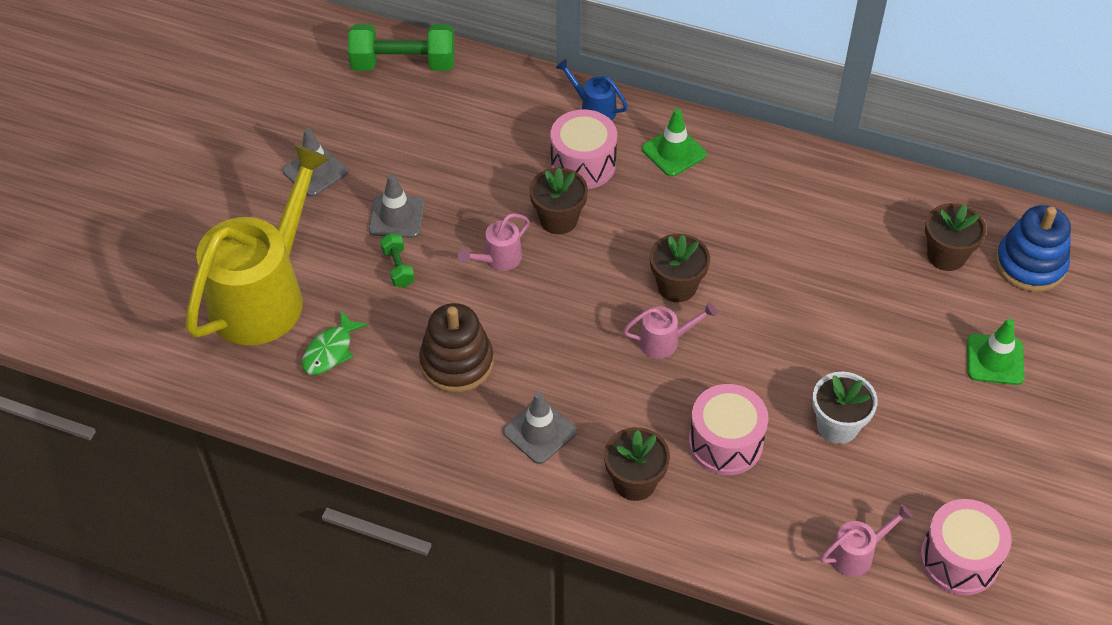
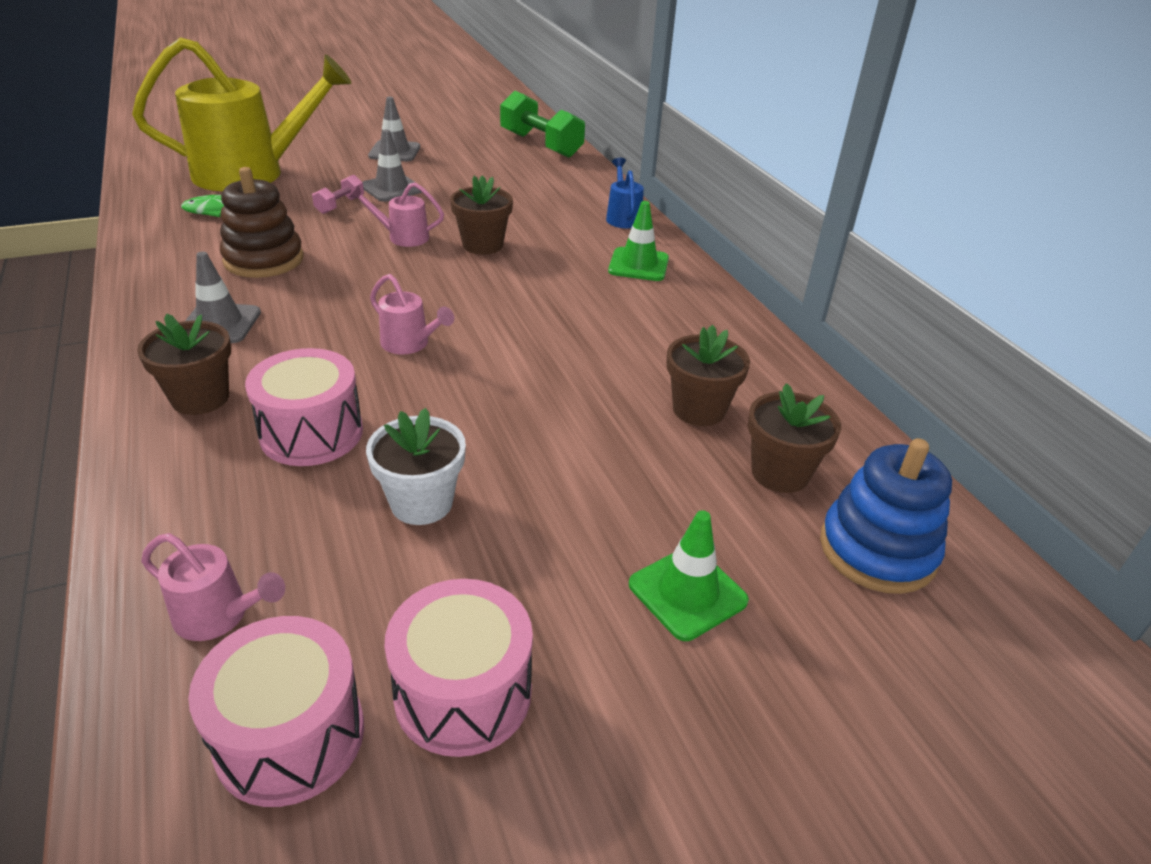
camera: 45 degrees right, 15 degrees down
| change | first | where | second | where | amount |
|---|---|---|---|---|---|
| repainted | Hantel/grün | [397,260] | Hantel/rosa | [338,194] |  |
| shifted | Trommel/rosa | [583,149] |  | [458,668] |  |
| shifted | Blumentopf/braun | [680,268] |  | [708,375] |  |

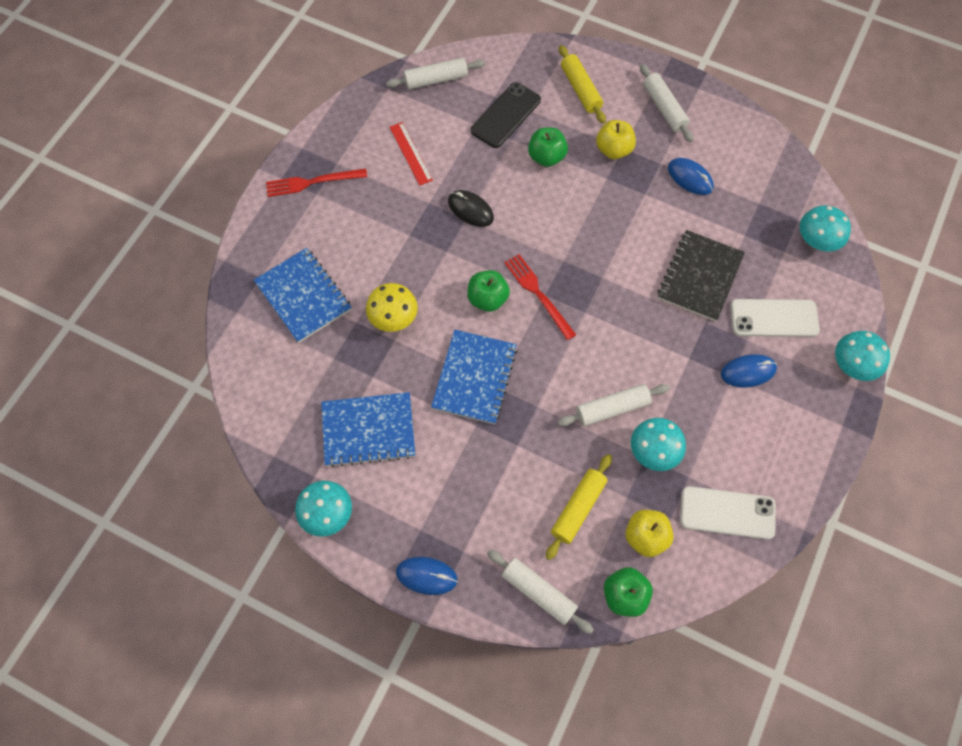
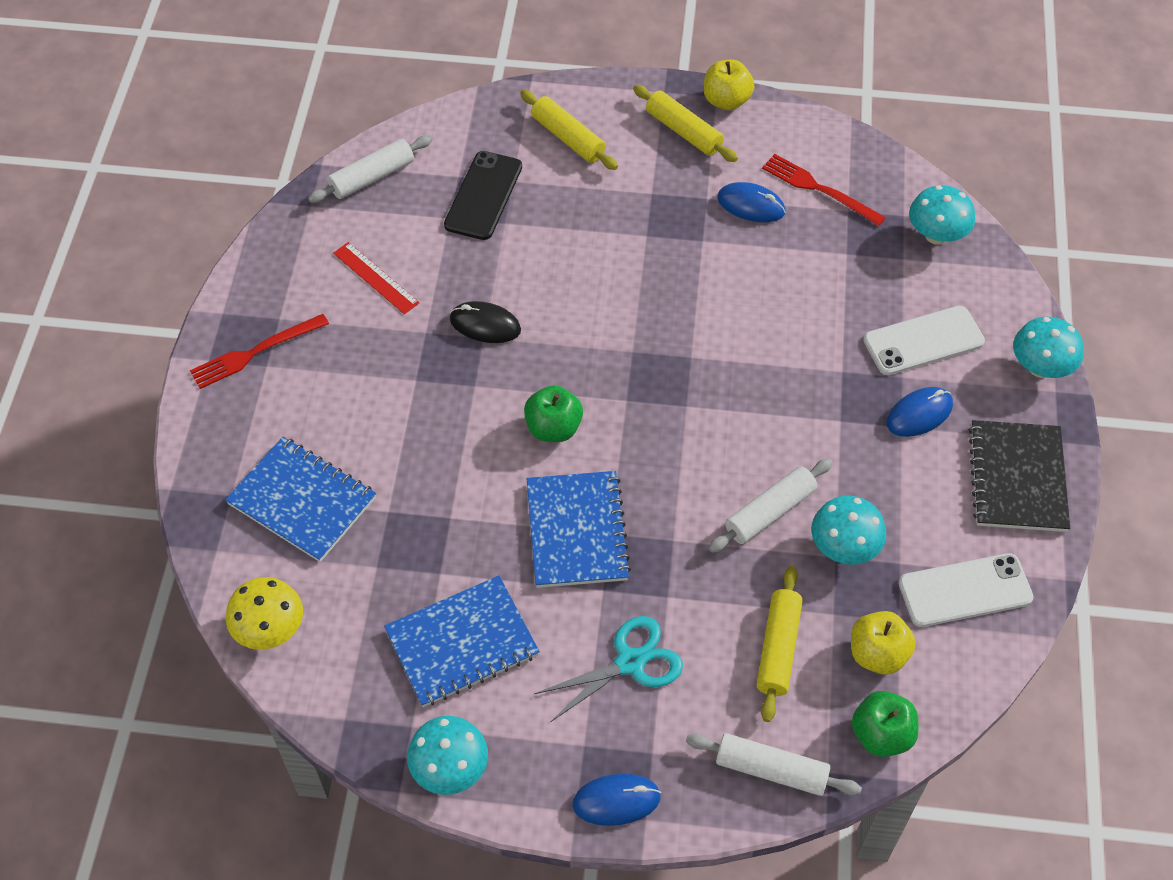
camera: 20 degrees left, 10 degrees down
| change | first | where | second | where | amount |
|---|---|---|---|---|---|
| shifted | Pilz/gelb | [392,307] |  | [264,613] |  |
| new |  |  | Schere/türkis | [608,669] |  |
| repainted | Nudelholz/weiß | [667,103] | Nudelholz/gelb | [685,123] |  |
| shifted | Apfel/gelb | [616,139] |  | [728,85] |  |
| shifted | Gabel/rot | [540,297] |  | [824,190] |  |
| shifted | Notizbuch/schwarz | [701,275] |  | [1019,476] |  |
| gone | Apfel/grün | [548,147] |  |  |  |

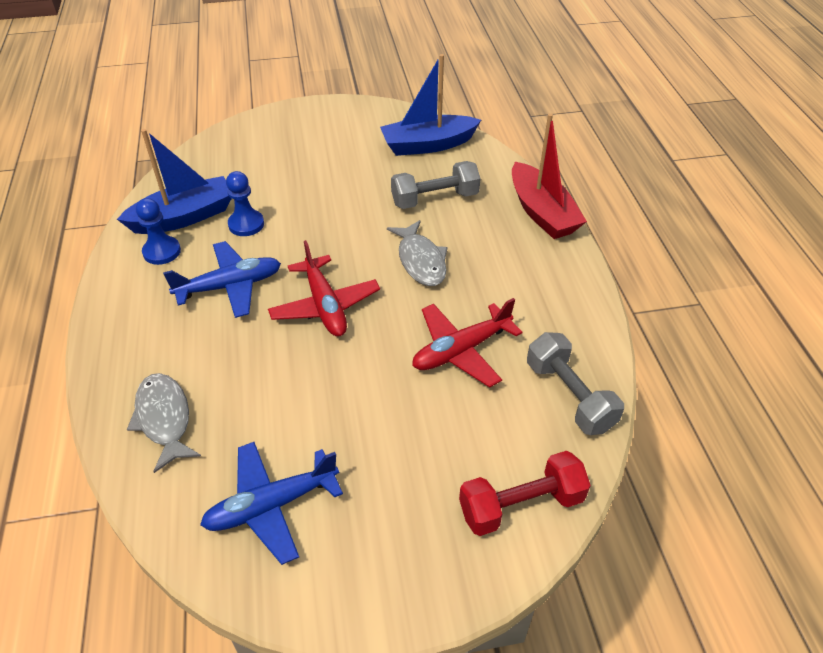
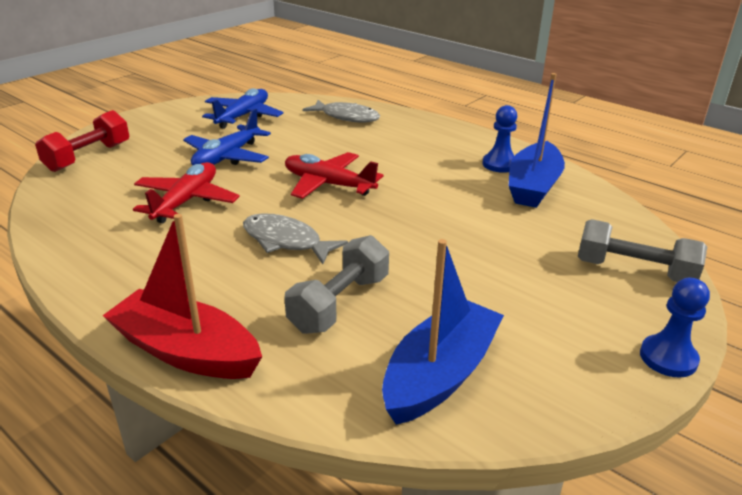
camera: 140 degrees right, 15 degrees down
| change | first | where | second | where | amount |
|---|---|---|---|---|---|
| shifted | Flugzeug/blau | [222,279] |  | [227,137] |  |
| shifted | Hantel/grau | [575,383] |  | [642,250] |  |
| shifted | Bauer/blau | [245,203] |  | [675,328] |  |

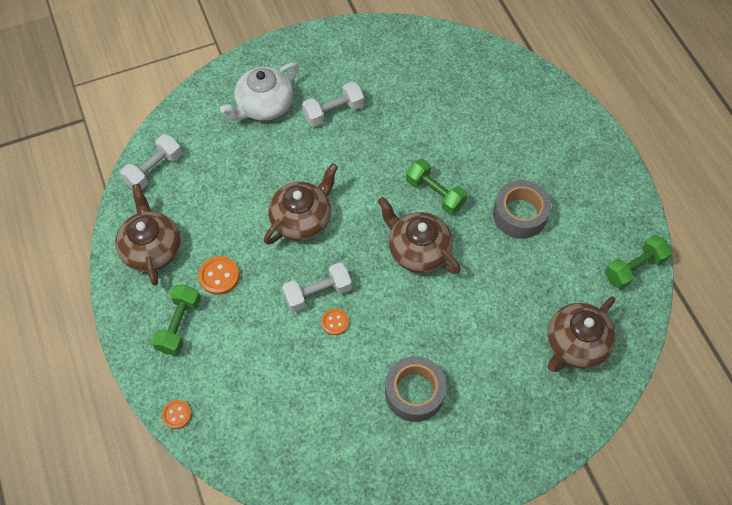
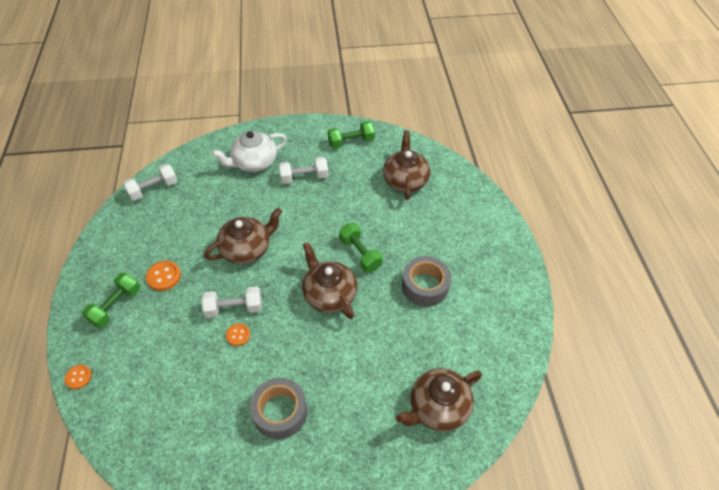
camera: 15 degrees right, 10 degrees down
| change | first | where | second | where | amount |
|---|---|---|---|---|---|
| shifted | Hantel/grün | [638,262] |  | [351,135] |  |
| shifted | Teekanne/braun | [148,235] |  | [406,165] |  |

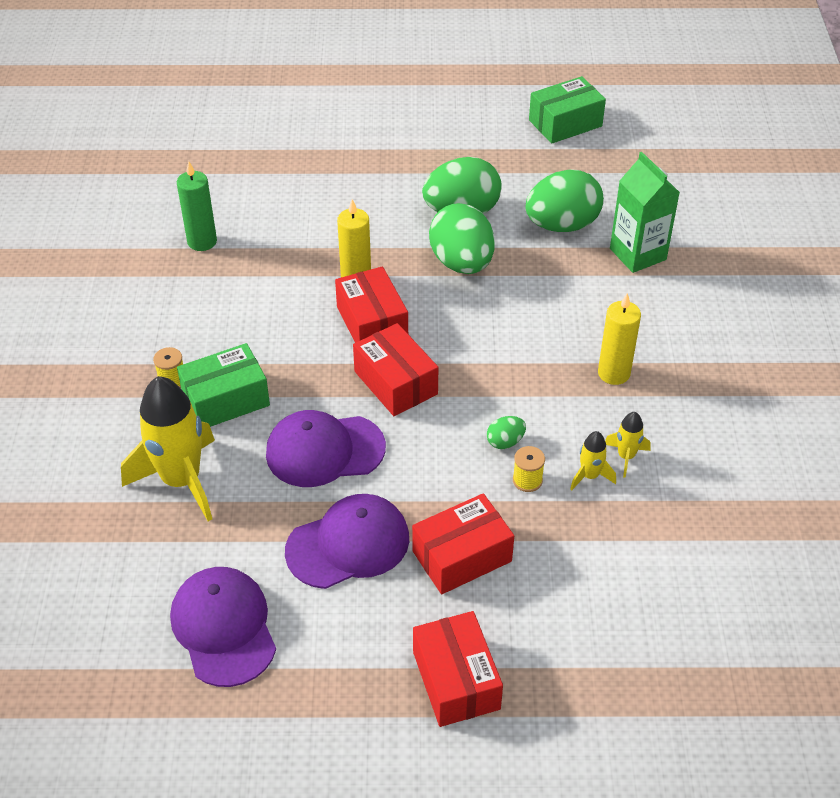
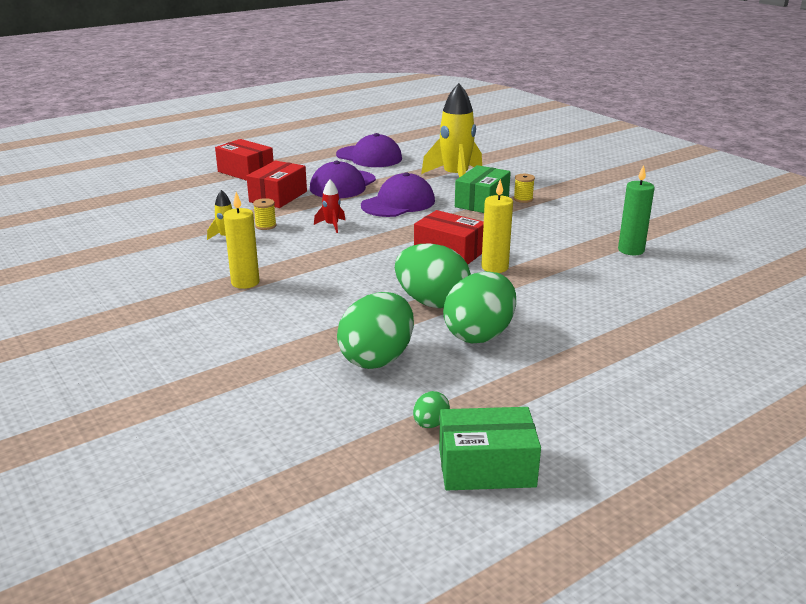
camera: 145 degrees right, 20 degrees down
| change | first | where | second | where | amount |
|---|---|---|---|---|---|
| new |  |  | Rakete/rot | [329,206] |  |
| shifted | Ei/grün | [506,432] |  | [431,409] |  |
| rotated | Schachtel/grün | [567,110] |  | [490,449] | 60 degrees clockwise |
| gone | Schachtel/rot | [395,369] |  |  |  |
| gone | Rakete/gelb | [628,445] |  |  |  |
| gone | Getränkekarton/grün | [645,212] |  |  |  |

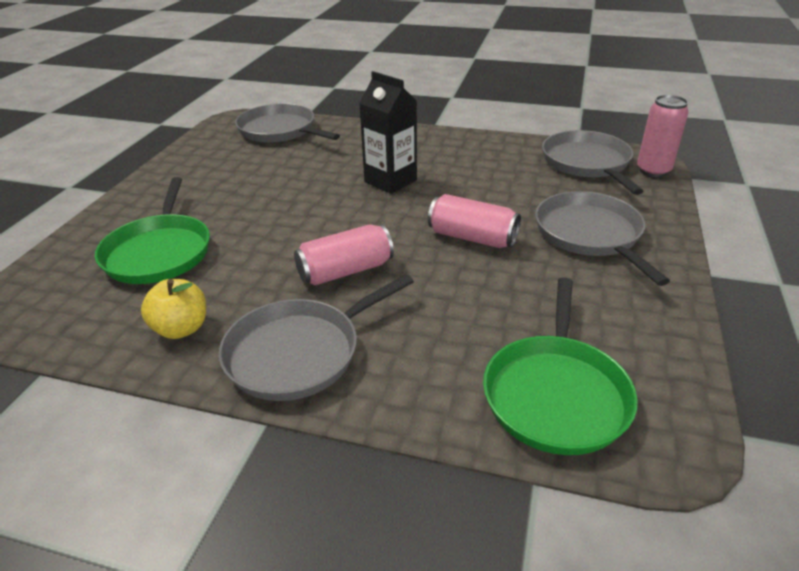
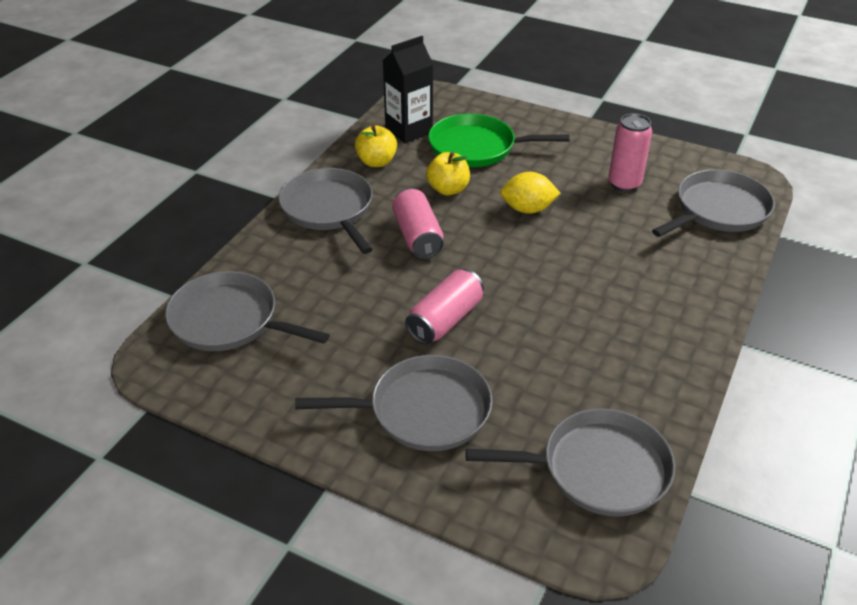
camera: 100 degrees right, 5 degrees up
| change | first | where | second | where | amount |
|---|---|---|---|---|---|
| repainted | Pfanne/grün | [560,366] | Pfanne/grau | [247,311] |  |
| shifted | Getränkekarton/schwarz | [388,132] |  | [408,89] |  |
| new |  |  | Apfel/gelb | [448,173] |  |
| new |  |  | Zitrone/gelb | [530,193] |  |
| shifted | Dose/rosa | [662,136] |  | [630,152] |  |

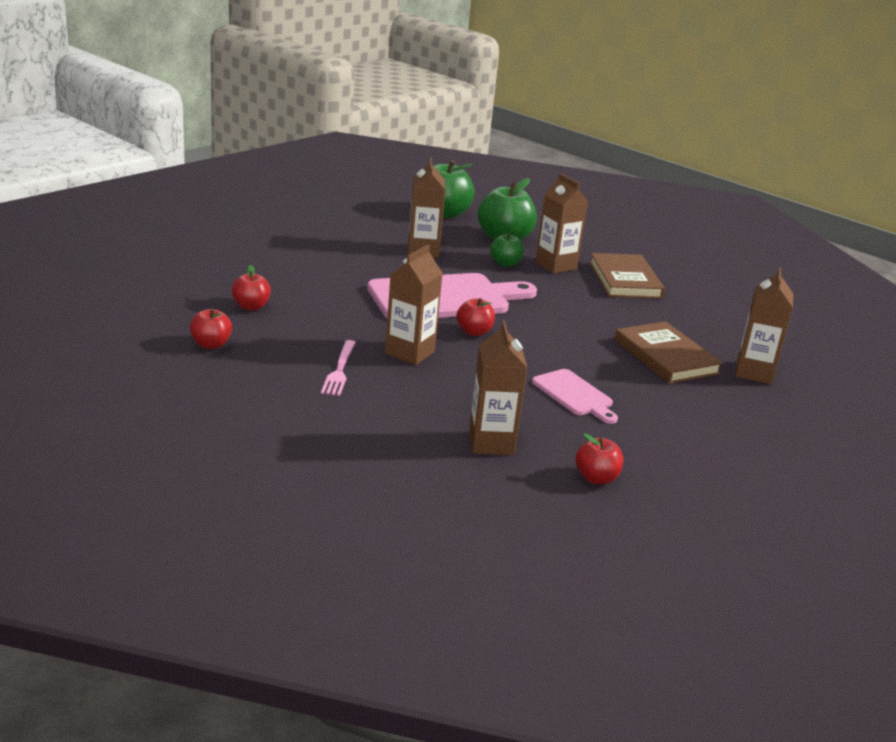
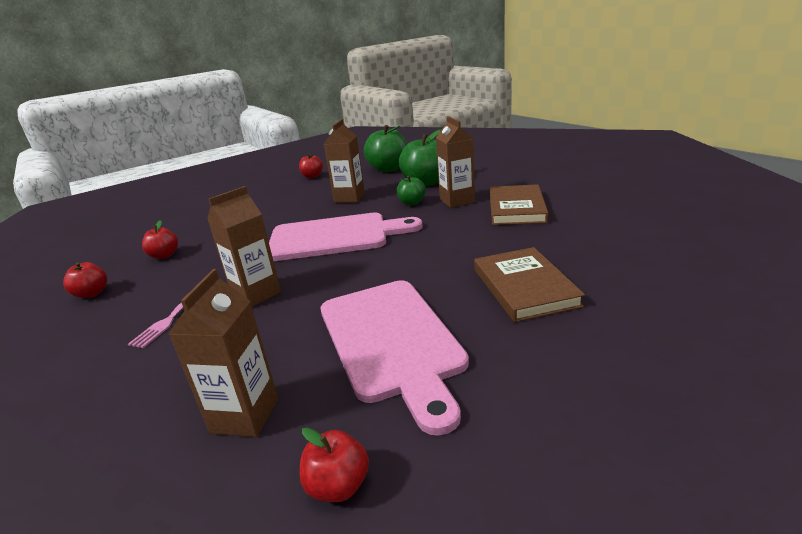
camera: 20 degrees right, 0 degrees up
| change | first | where | second | where | amount |
|---|---|---|---|---|---|
| shifted | Apfel/rot | [475,317] |  | [311,166] |  |
| scaled | Schneidebrett/rosa | [575,396] |  | [395,358] | x1.94 |
| gone | Getränkekarton/braun | [764,325] |  |  |  |

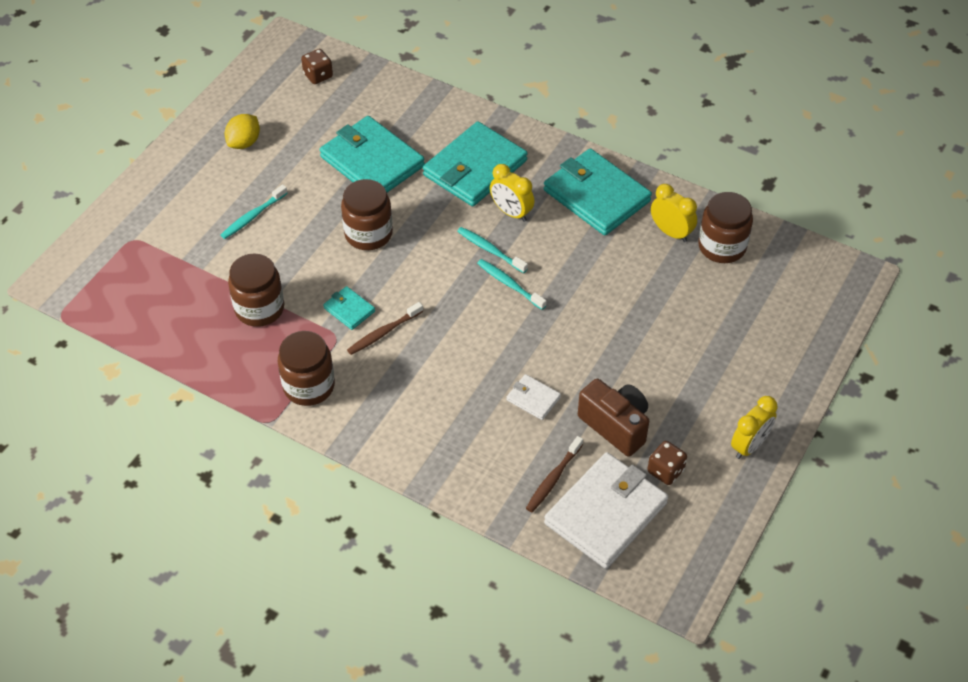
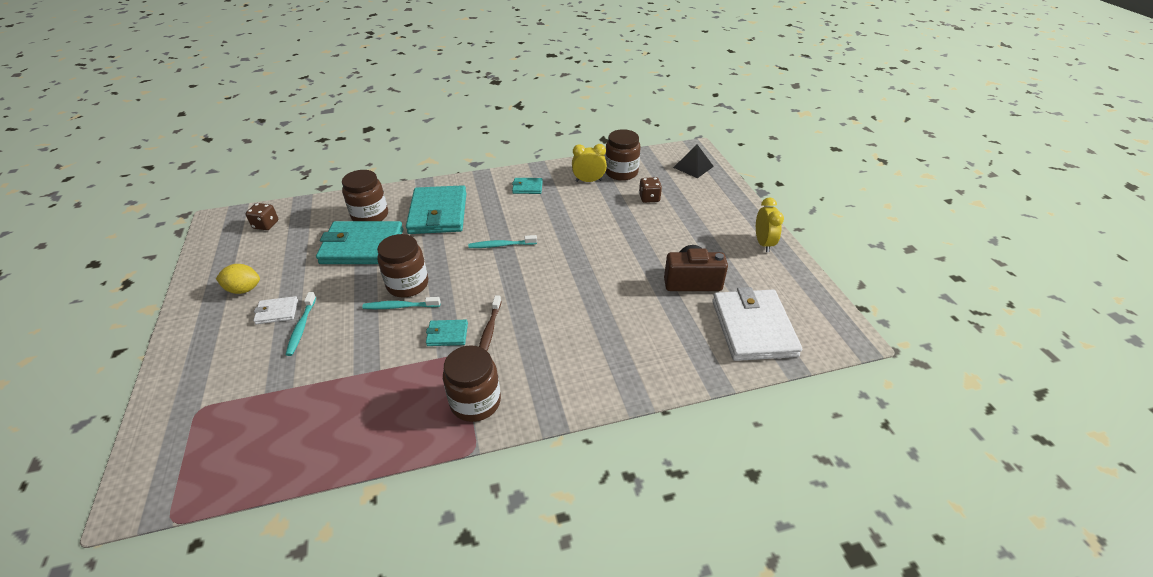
camera: 45 degrees left, 10 degrees down
| change | first | where | second | where | amount |
|---|---|---|---|---|---|
| rotated | Zitrone/gelb | [242,131] |  | [238,279] | 75 degrees counterclockwise |
| shifted | Geldbörse/weiß | [533,397] |  | [275,310] |  |
| shifted | Einmachglas/braun | [256,290] |  | [365,195] |  |
| shifted | Zahnbürste/türkis | [511,284] |  | [401,303] |  |
| scaled | Geldbörse/türkis | [598,192] |  | [527,186] | x0.46 |
| shifted | Spielwürfel/braun | [667,463] |  | [650,190] |  |
| new |  |  | Pyramide/schwarz | [693,161] |  |
| gone | Wecker/gelb | [512,193] |  |  |  |
| gone | Zahnbürste/braun | [554,474] |  |  |  |

